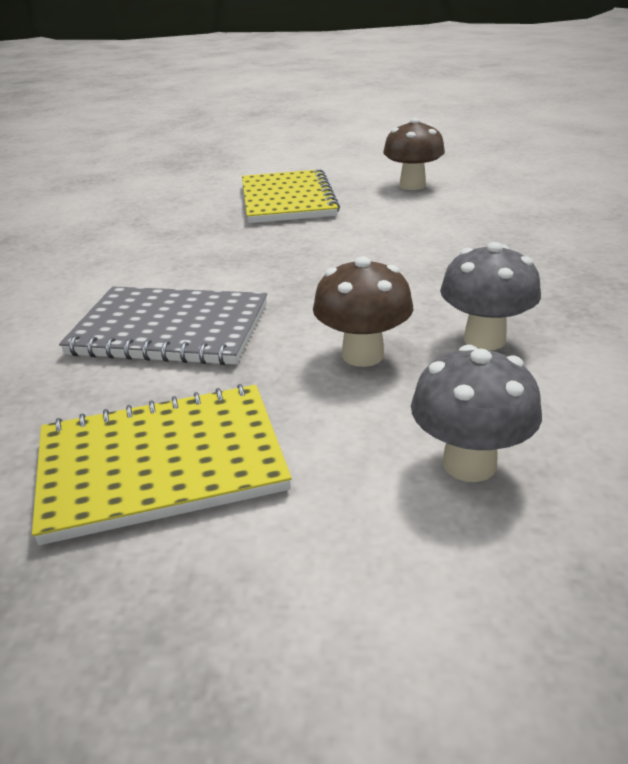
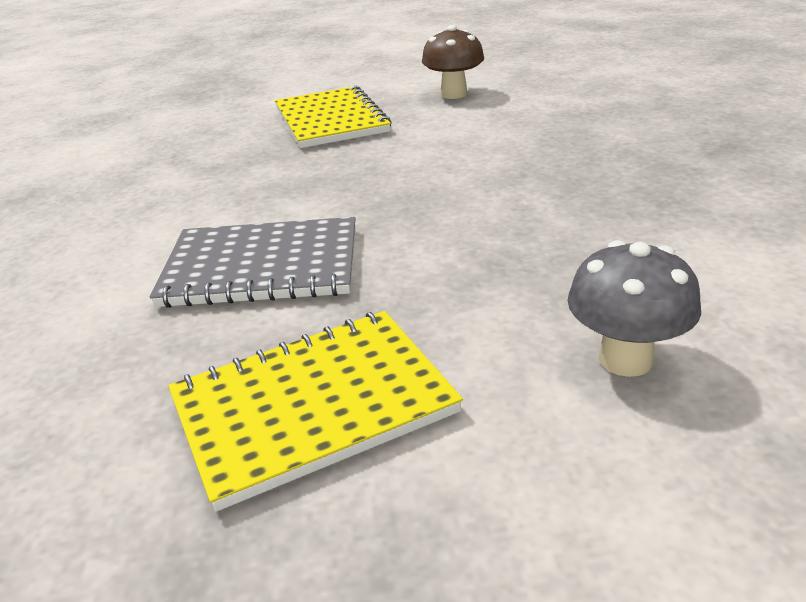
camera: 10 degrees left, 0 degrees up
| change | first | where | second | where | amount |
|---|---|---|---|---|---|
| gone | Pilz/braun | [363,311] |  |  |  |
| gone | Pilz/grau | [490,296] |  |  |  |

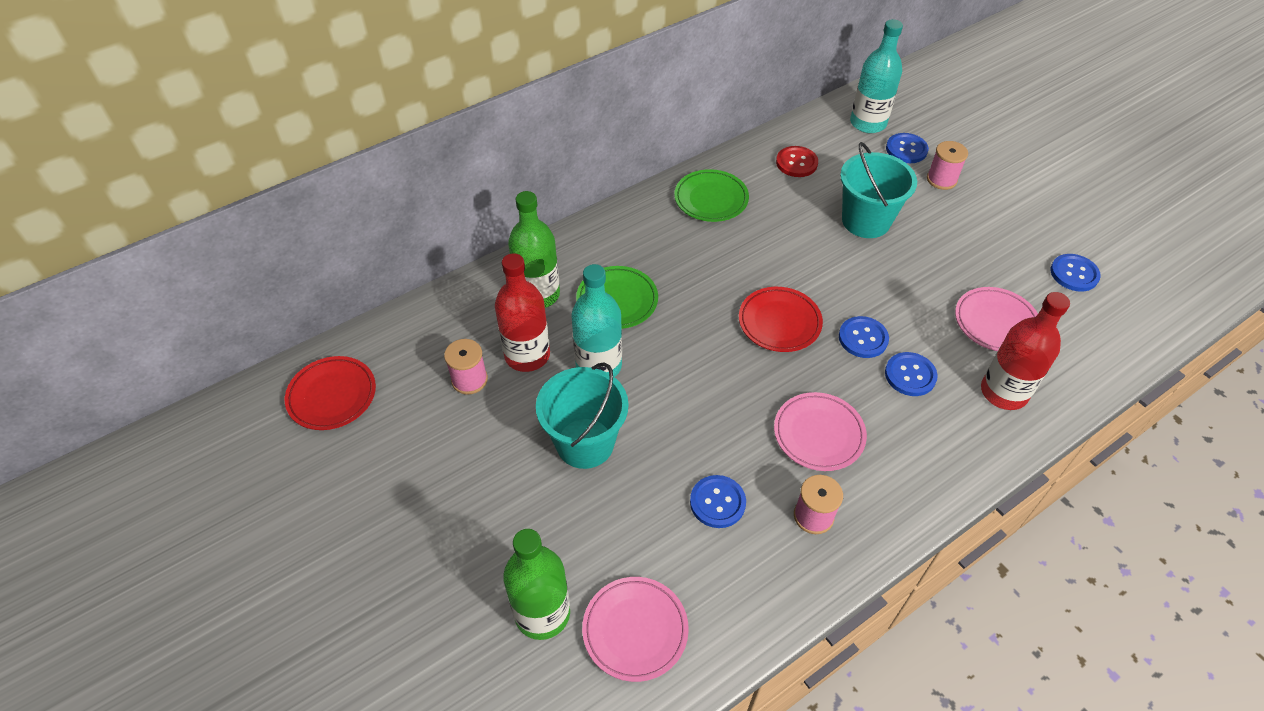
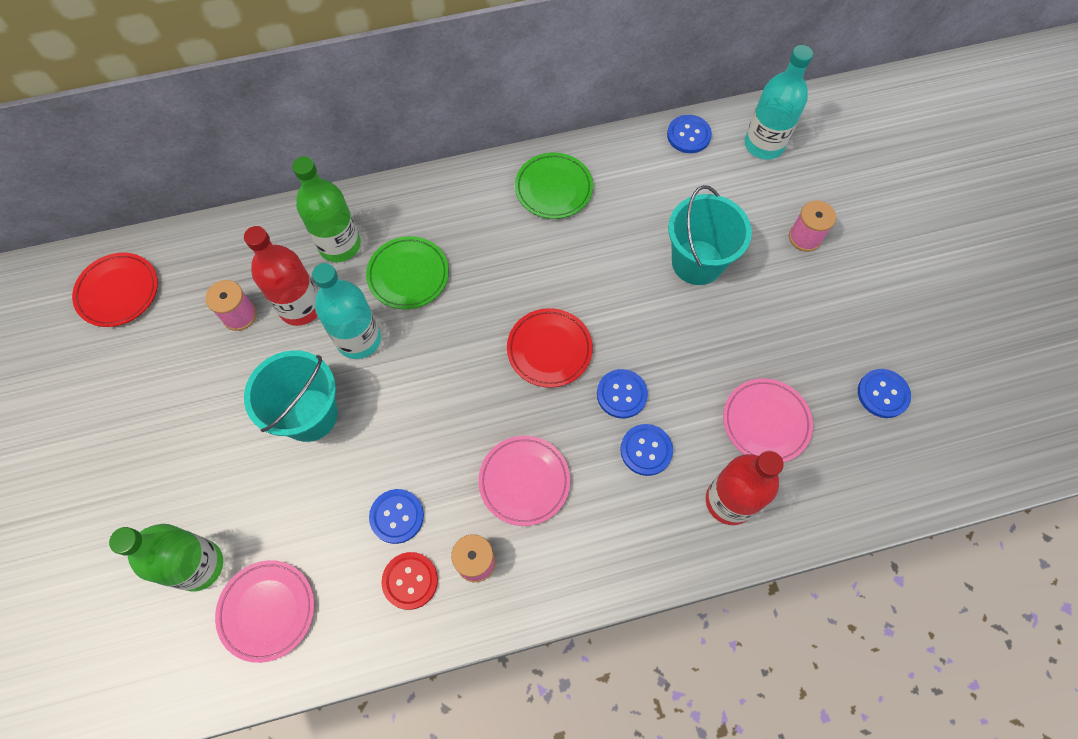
camera: 20 degrees right, 15 degrees up
| change | first | where | second | where | amount |
|---|---|---|---|---|---|
| shifted | Knopf/rot | [797,161] |  | [409,581] |  |
| shifted | Knopf/blau | [907,148] |  | [689,134] |  |

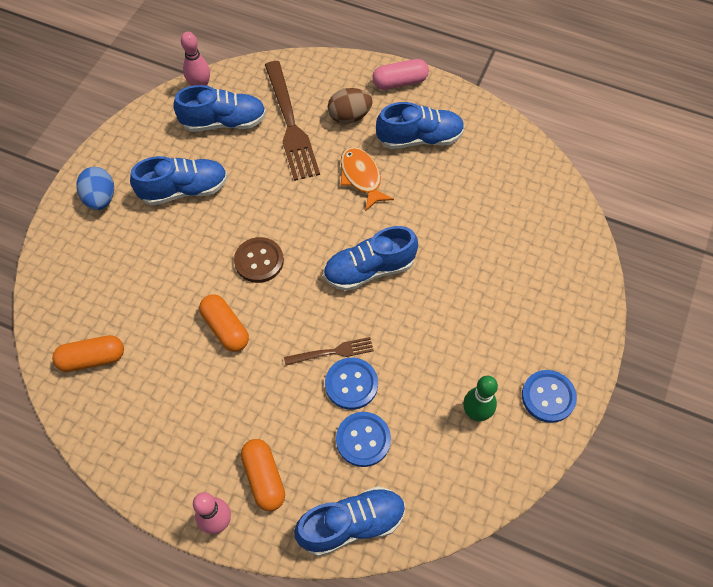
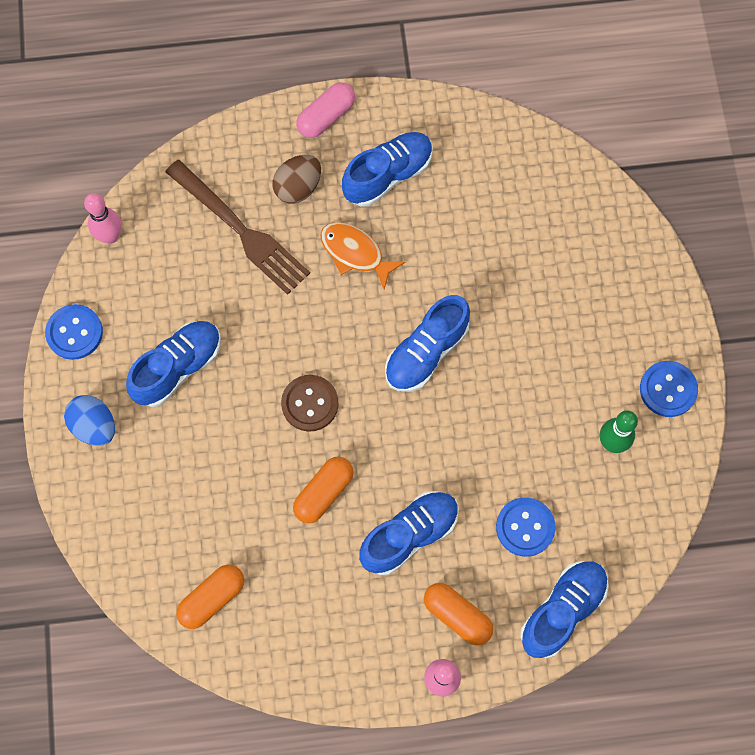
camera: 30 degrees left, 10 degrees up
| change | first | where | second | where | amount |
|---|---|---|---|---|---|
| shifted | Knopf/blau | [351,384] |  | [74,332] |  |
| rotated | Kapsel/orange | [224,323] |  | [323,490] | 75 degrees counterclockwise |
| shifted | Schuh/blau | [219,108] |  | [409,533] |  |
| gone | Gabel/braun | [329,351] |  |  |  |

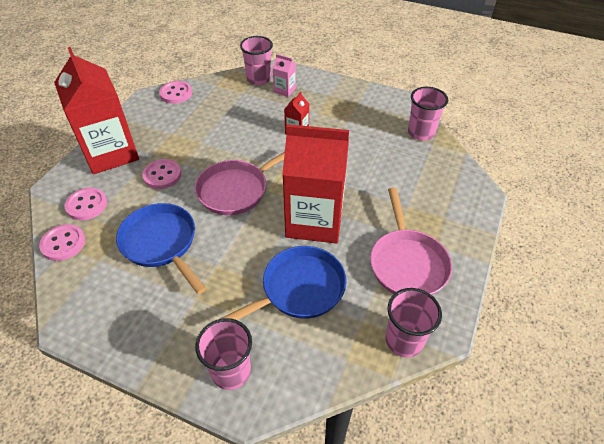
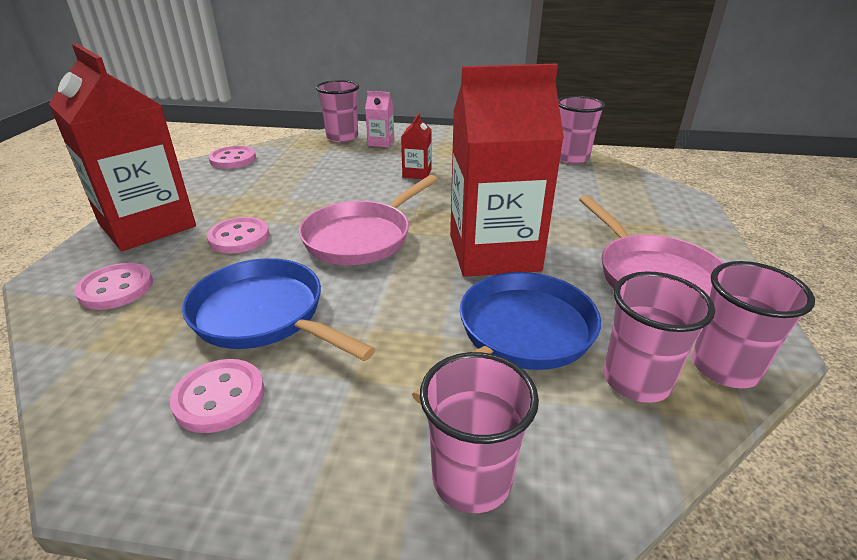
camera: 15 degrees left, 15 degrees down
| change | first | where | second | where | amount |
|---|---|---|---|---|---|
| shifted | Knopf/rosa | [62,242] |  | [217,396] |  |
| new |  |  | Becher/rosa | [659,337] |  |

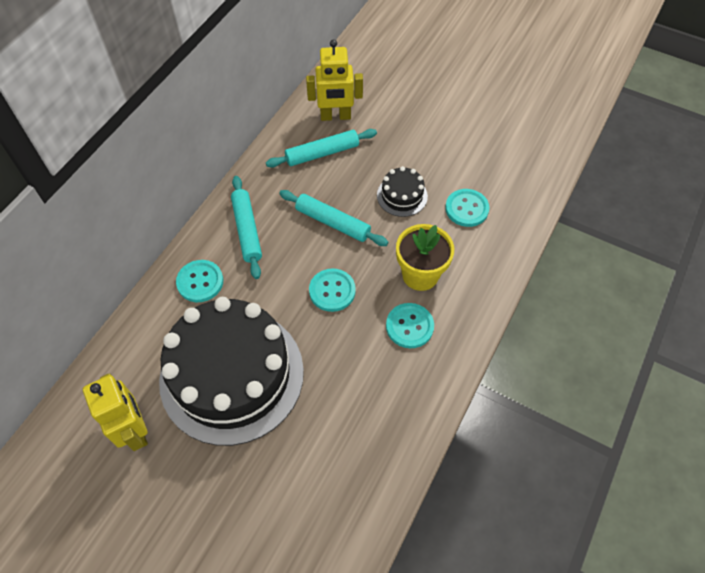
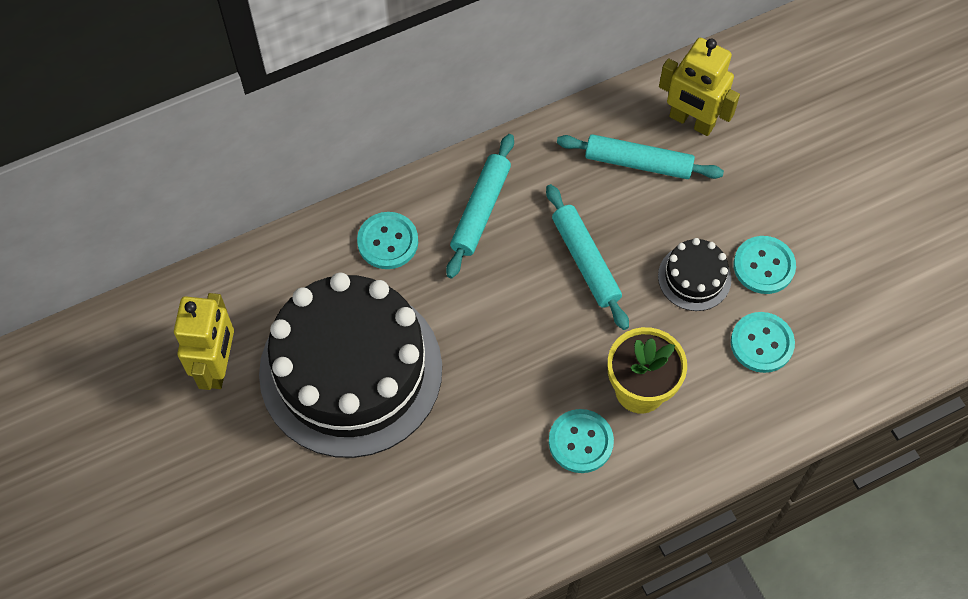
camera: 35 degrees right, 5 degrees up
| change | first | where | second | where | amount |
|---|---|---|---|---|---|
| shifted | Knopf/türkis | [332,290] |  | [764,265] |  |

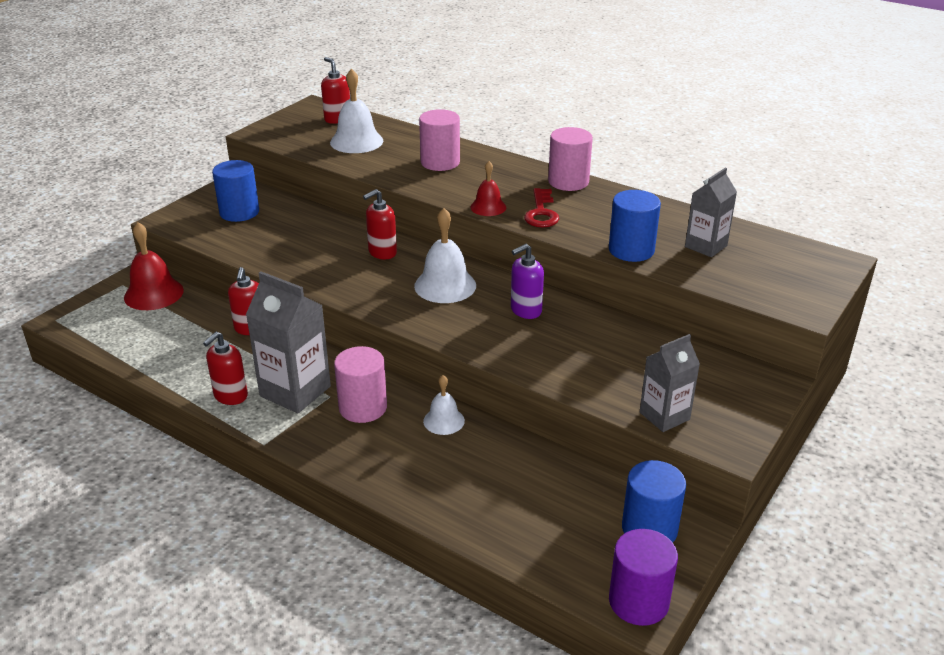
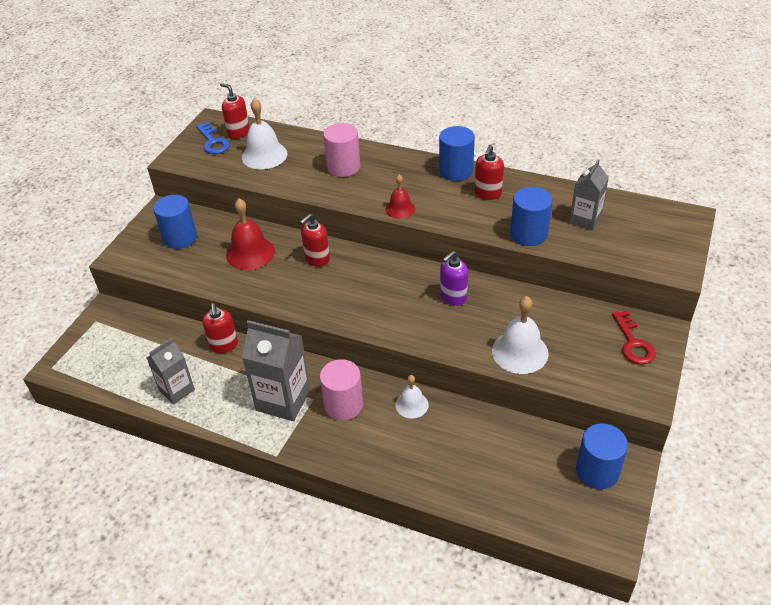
camera: 10 degrees left, 10 degrees up
| change | first | where | second | where | amount |
|---|---|---|---|---|---|
| shifted | Getränkekarton/grau | [670,383] |  | [171,371] |  |
| new |  |  | Schlüssel/blau | [213,138] |  |
| shifted | Glocke/rot | [154,266] |  | [250,234] |  |
| repainted | Vollzylinder/rosa | [570,159] | Vollzylinder/blau | [457,153] |  |
| shifted | Seifenspender/rot | [225,368] |  | [489,172] |  |
| shifted | Glocke/weiß | [445,255] |  | [520,335] |  |
| shifted | Schlüssel/rot | [541,207] |  | [634,337] |  |
| gone | Vollzylinder/lila | [643,577] |  |  |  |

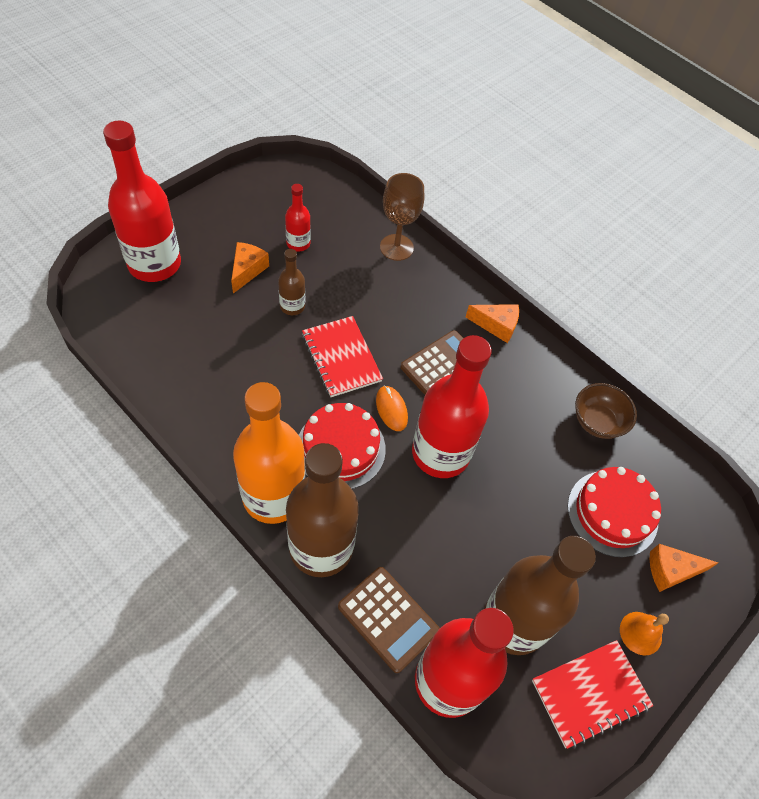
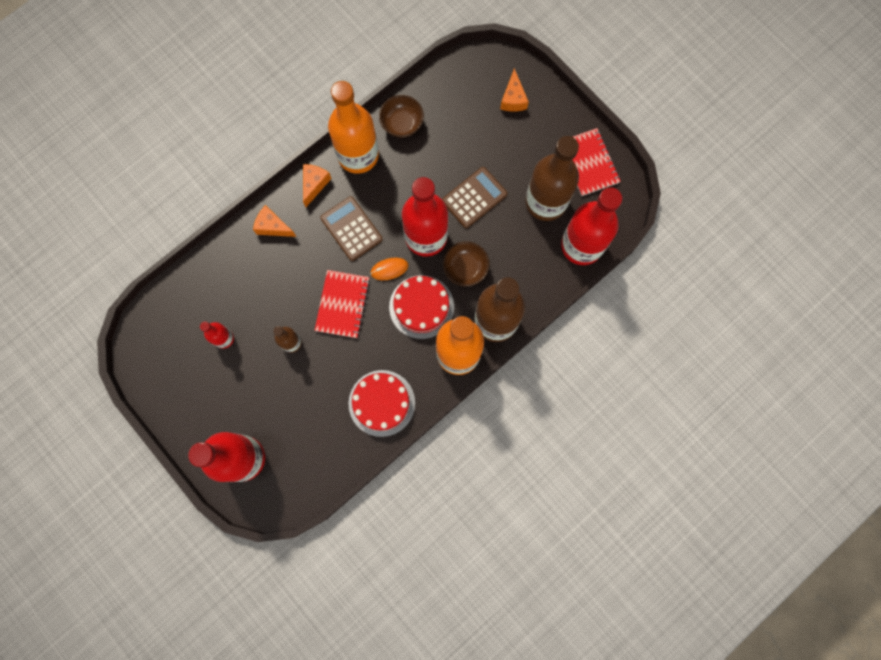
camera: 80 degrees left, 20 degrees up
| change | first | where | second | where | amount |
|---|---|---|---|---|---|
| shifted | Käse/orange | [250,267] |  | [274,221] |  |
| rotated | Notizbuch/rot | [342,356] |  | [342,304] | 60 degrees counterclockwise |
| new |  |  | Flasche/orange | [353,127] |  |
| shifted | Kuchen/rot | [614,512] |  | [381,403] |  |
| shifted | Taschenrechner/braun | [388,620] |  | [474,197] |  |
| new |  |  | Schüssel/braun | [466,264] |  |
| gone | Kelch/braun | [402,217] |  |  |  |
| gone | Glocke/orange | [644,633] |  |  |  |

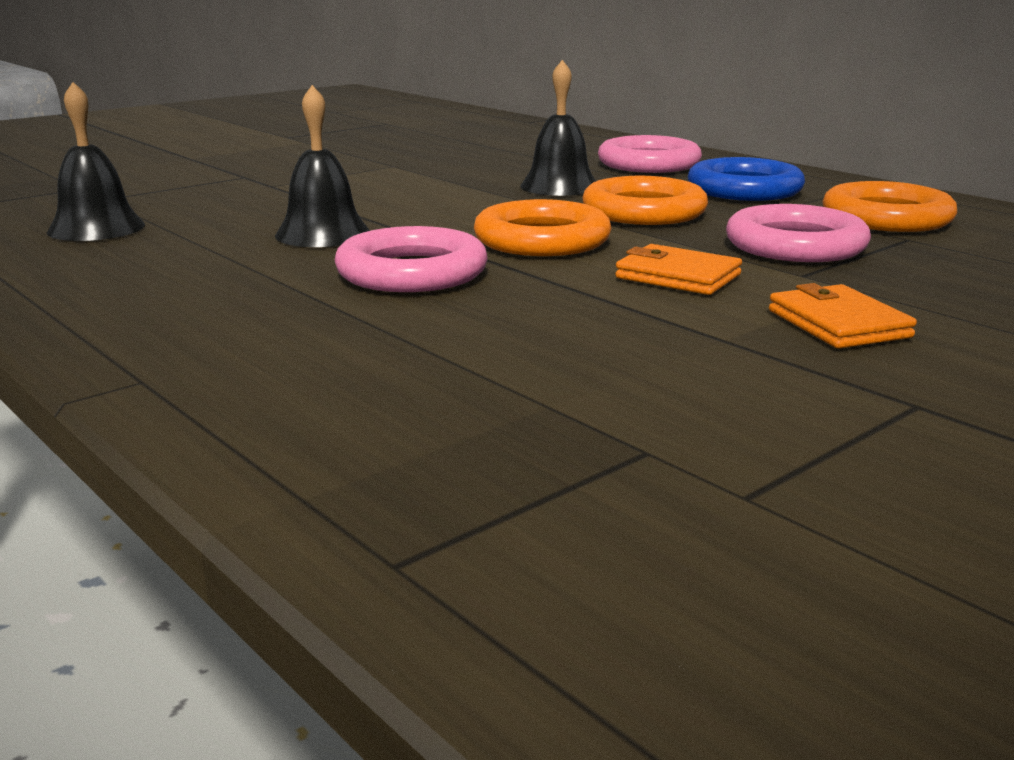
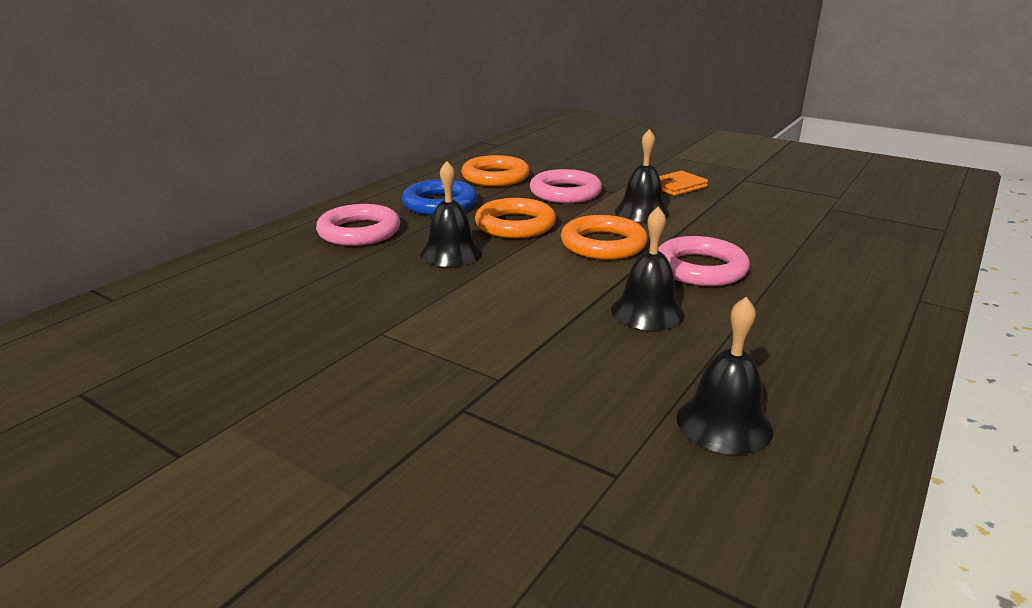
camera: 105 degrees left, 5 degrees up
| change | first | where | second | where | amount |
|---|---|---|---|---|---|
| swapped | Geldbörse/orange | [678,269] | Glocke/schwarz | [642,175] |  |

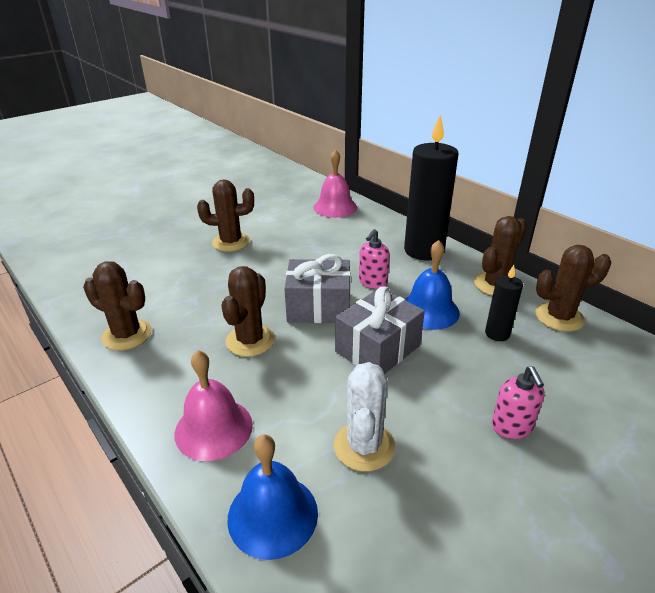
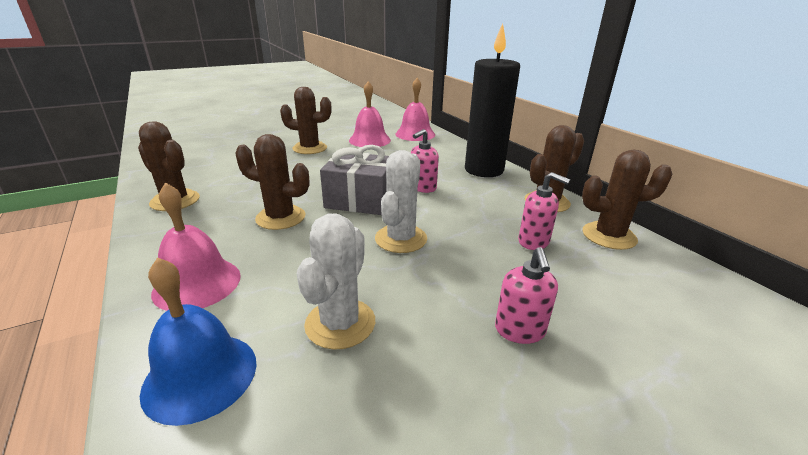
camera: 10 degrees right, 5 degrees down
| change | first | where | second | where | amount |
|---|---|---|---|---|---|
| rotated | Kaktus/braun | [248,311] |  | [272,182] | 75 degrees clockwise |
| new |  |  | Glocke/rosa | [370,114] |  |
| swapped | Geschenk/grau | [380,330] | Kaktus/weiß | [401,201] |  |
| swapped | Kerze/schwarz | [504,303] | Seifenspender/rosa | [544,211] |  |
| gone | Glocke/blau | [432,285] |  |  |  |

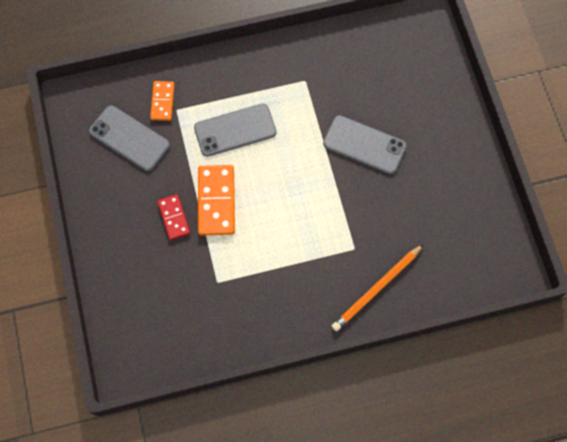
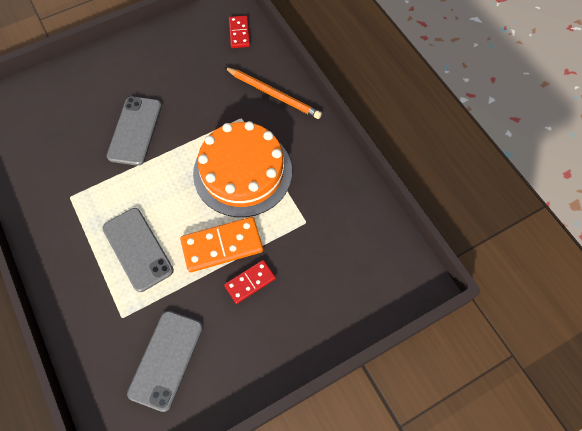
camera: 105 degrees left, 5 degrees down
| change | first | where | second | where | amount |
|---|---|---|---|---|---|
| new |  |  | Kuchen/orange | [242,169] |  |
| new |  |  | Dominostein/rot | [239,32] |  |
| gone | Dominostein/orange | [162,101] |  |  |  |

